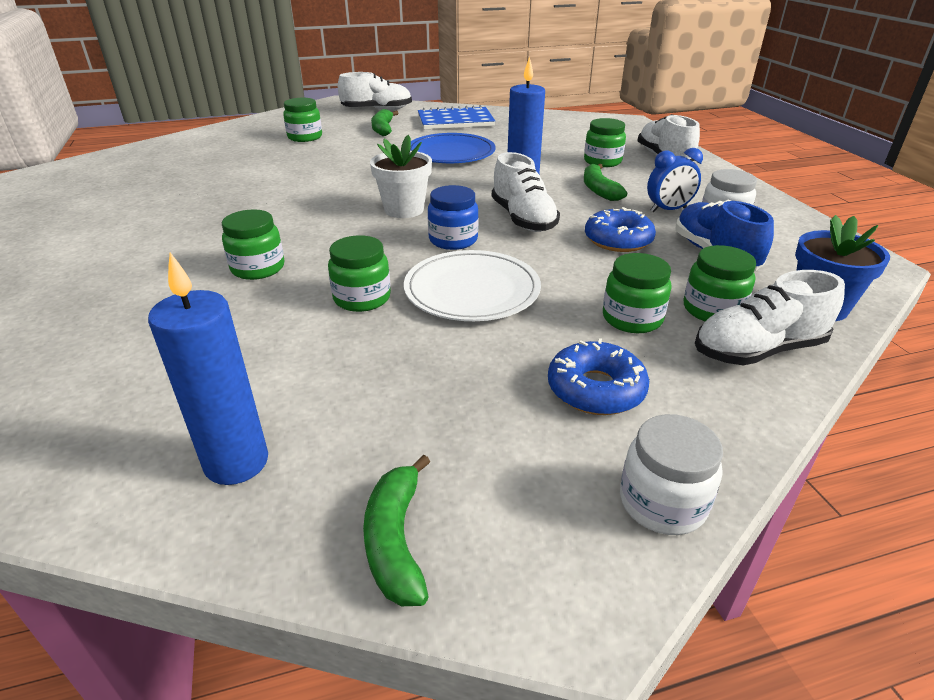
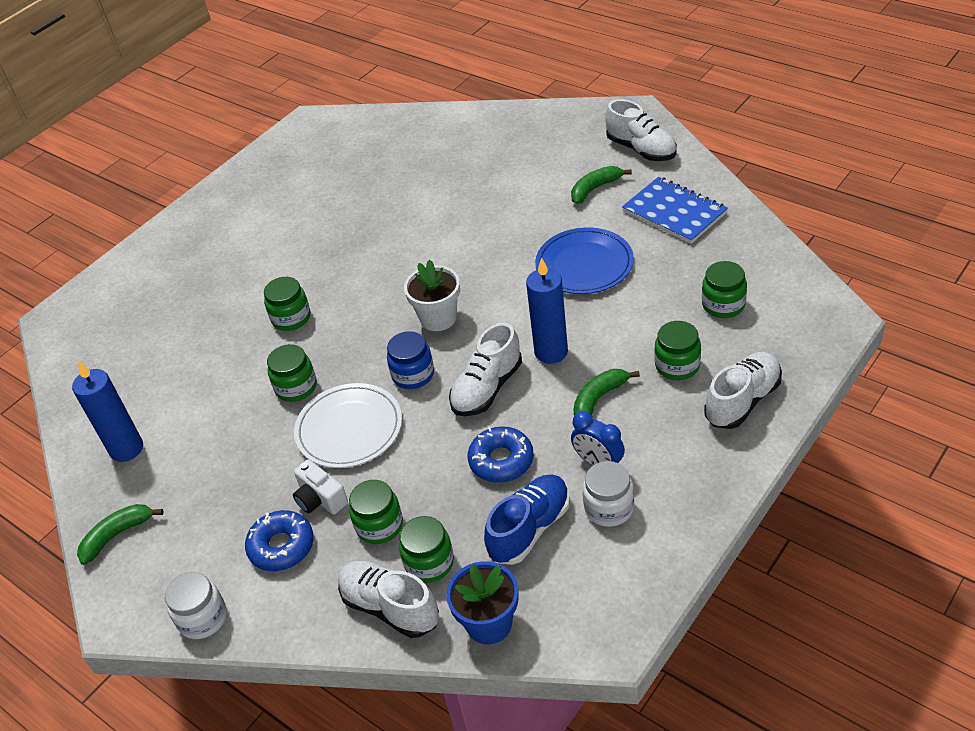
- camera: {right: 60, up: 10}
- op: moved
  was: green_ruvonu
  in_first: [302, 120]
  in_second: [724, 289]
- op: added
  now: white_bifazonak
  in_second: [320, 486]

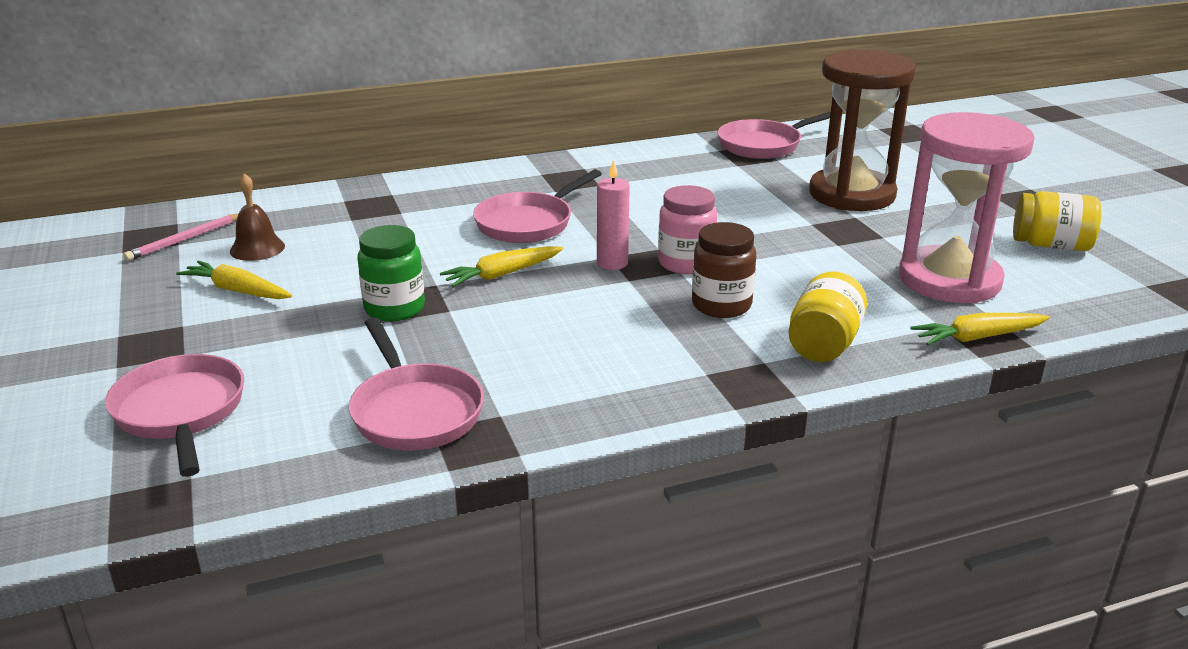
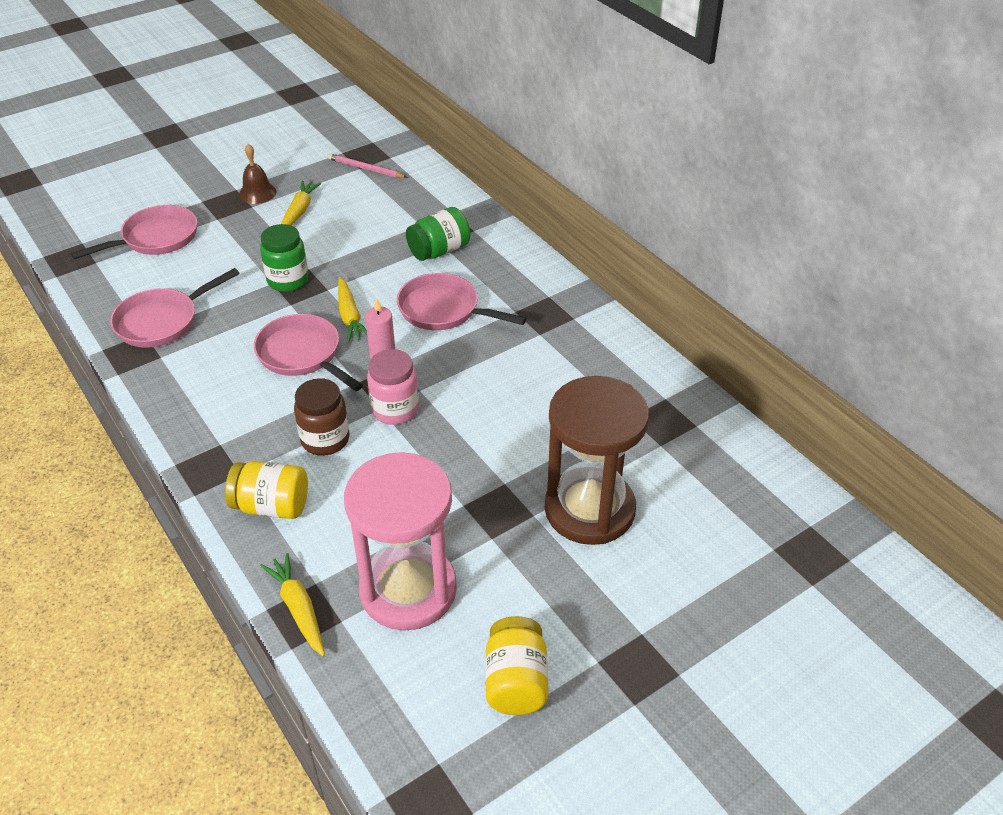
- camera: {right: 75, up: 15}
- op: moved
  was: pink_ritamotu
  in_first: [774, 135]
  in_second: [308, 352]
- op: moved
  was: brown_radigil
  in_first: [257, 217]
  in_second: [257, 174]
- op: turned
  was: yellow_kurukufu
  in_first: [501, 266]
  in_second: [352, 309]
  clockwise: -150
- op: added
  now: green_ruvonu
  in_second: [438, 234]

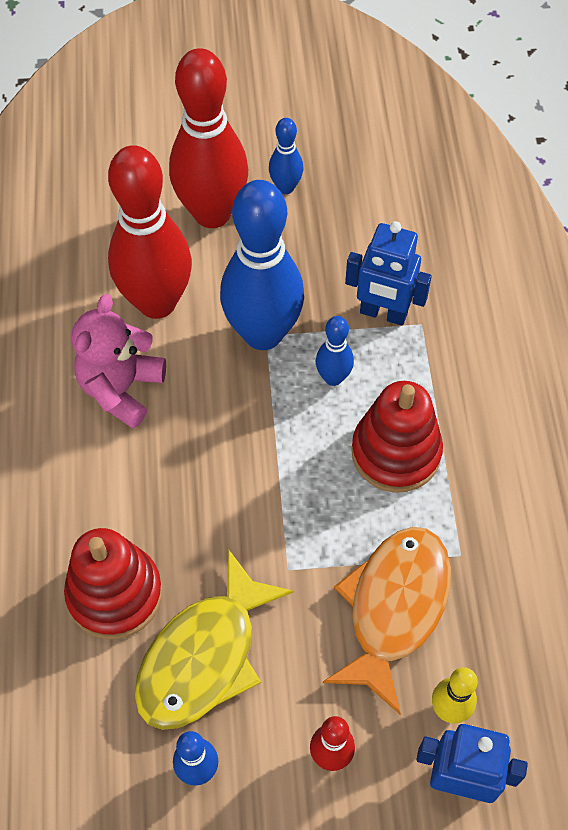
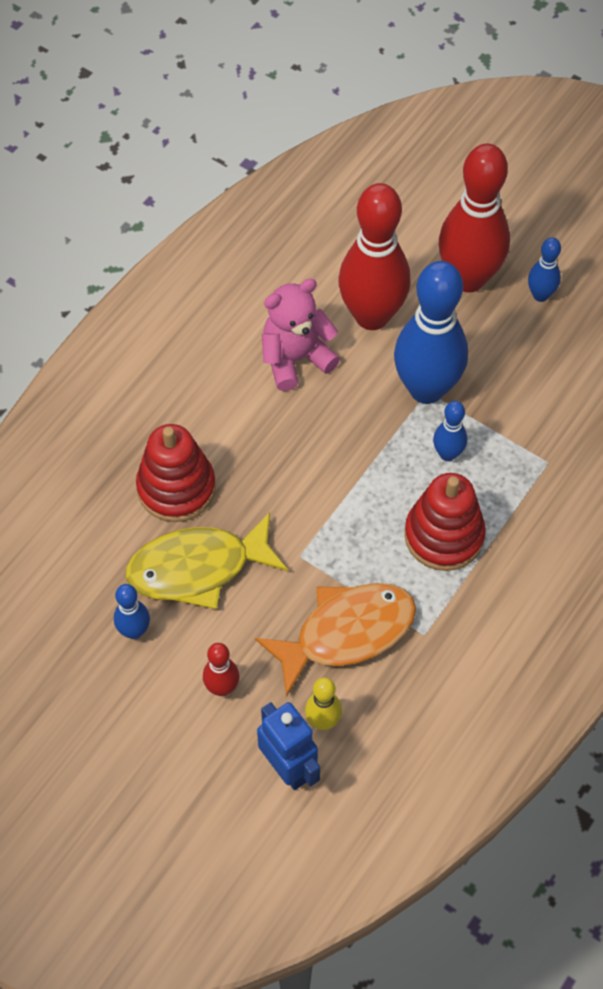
- camera: {right: 40, up: 0}
- op: removed
  was: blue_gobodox
  in_first: [388, 273]

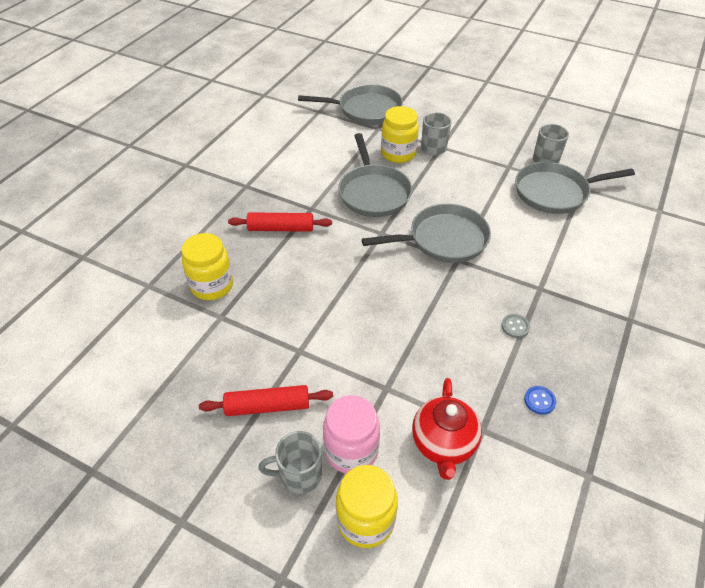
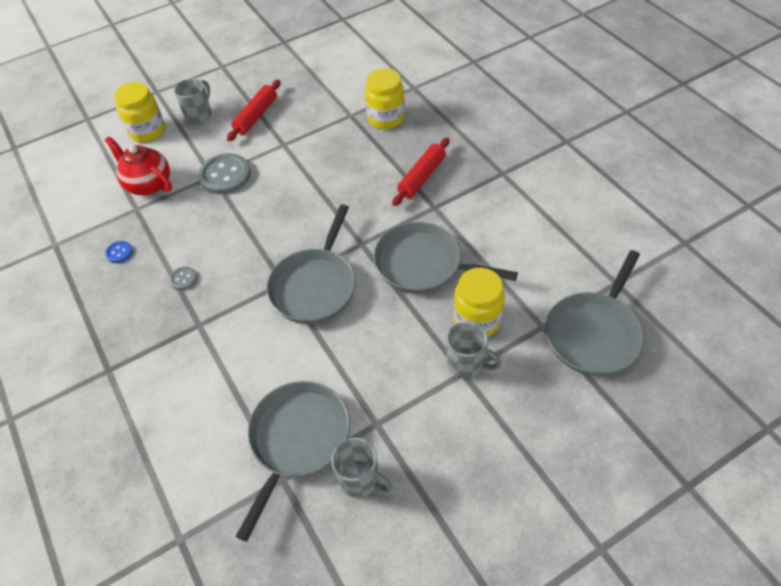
- camera: {right: 125, up: 5}
- op: removed
  was: pink_ruvonu
  in_first: [351, 434]
- op: added
  now: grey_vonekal
  in_second: [224, 173]

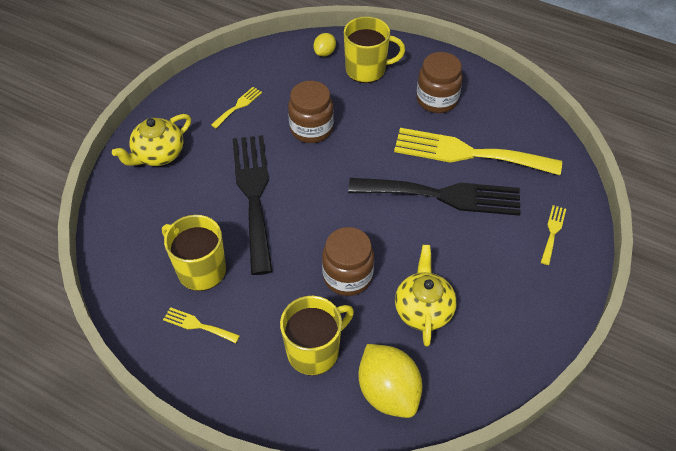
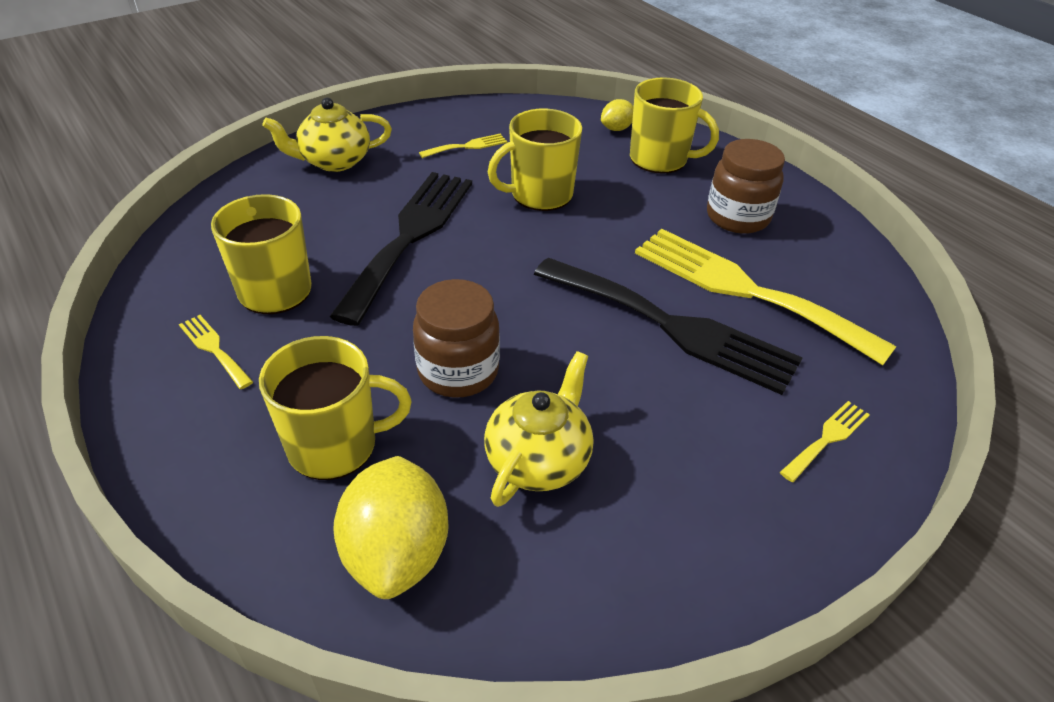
- camera: {right: 25, up: -10}
- op: replaced
  was: brown_ruvonu
  now: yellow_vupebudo
  in_first: [311, 112]
  in_second: [535, 159]

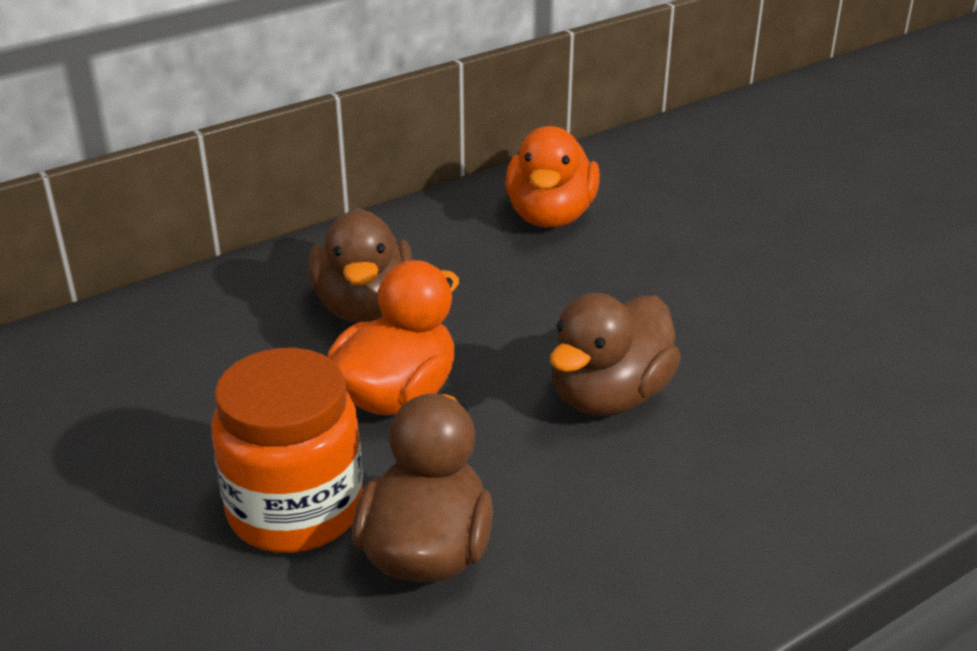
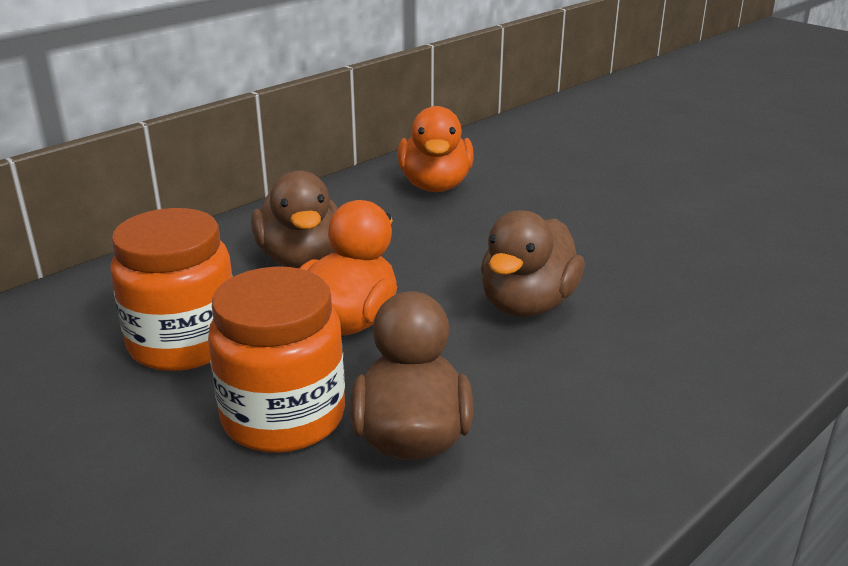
- camera: {right: -10, up: -5}
- op: added
  now: orange_ruvonu
  in_second: [171, 289]

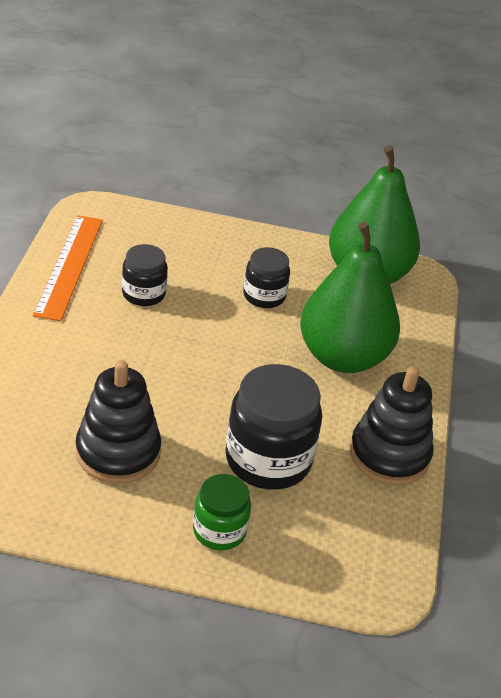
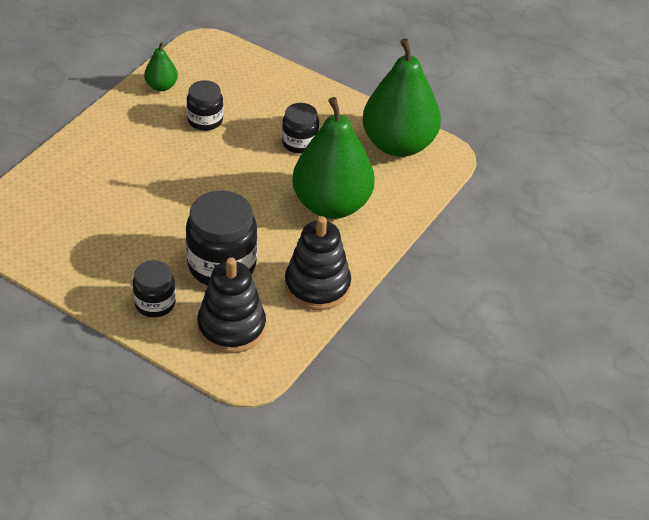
- camera: {right: 25, up: 5}
- op: replaced
  was: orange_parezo
  now: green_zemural
  in_first: [68, 268]
  in_second: [161, 66]
- op: moved
  was: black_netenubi
  in_first: [118, 422]
  in_second: [231, 305]
- op: recoloured
  was: green_ruvonu
  now: black_ruvonu
  in_first: [222, 512]
  in_second: [154, 288]

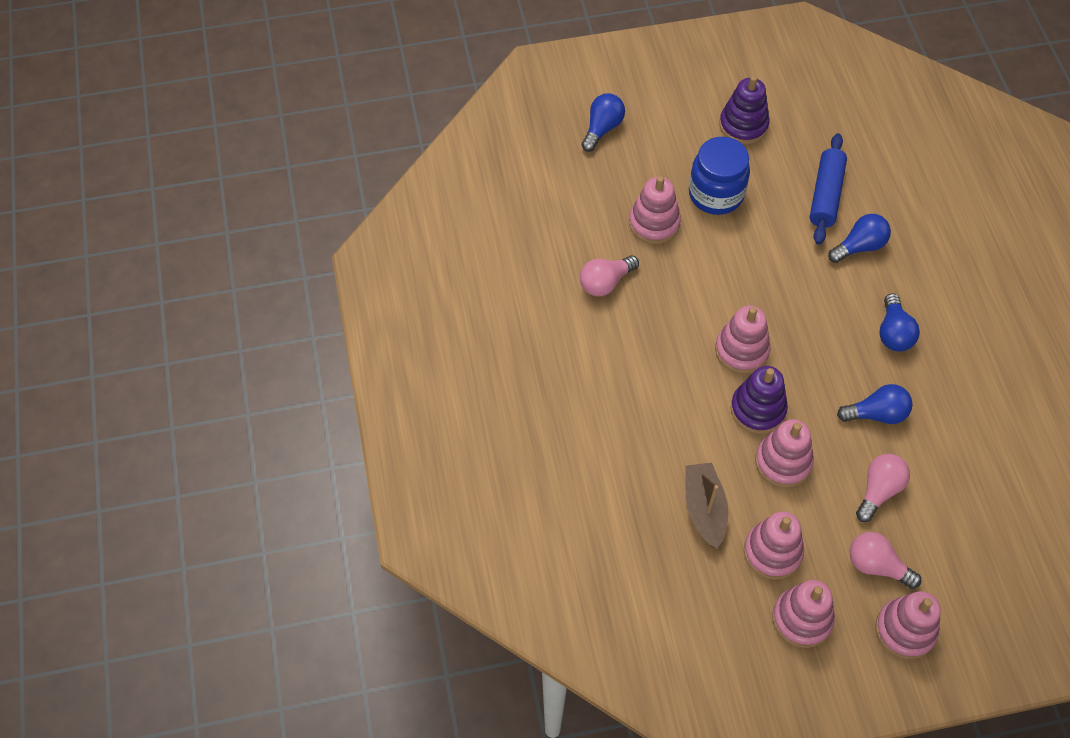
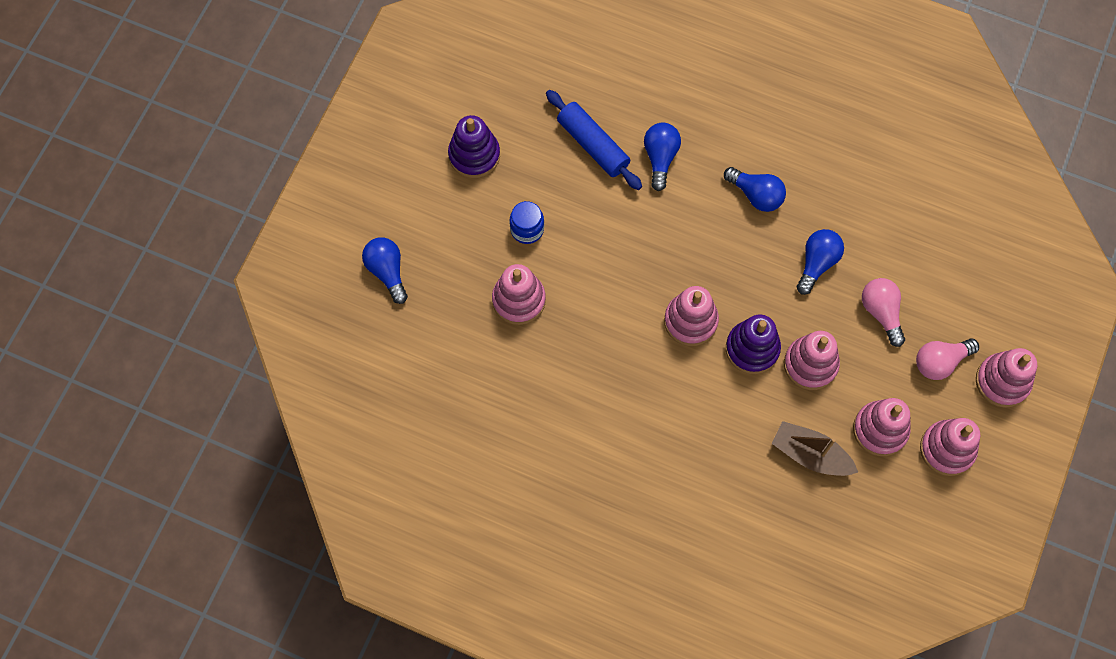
- camera: {right: -55, up: 10}
- op: resized
  was: blue_ruvonu
  in_first: [719, 176]
  in_second: [526, 222]
  ratio: 0.58
- op: removed
  was: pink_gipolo
  in_first: [609, 275]

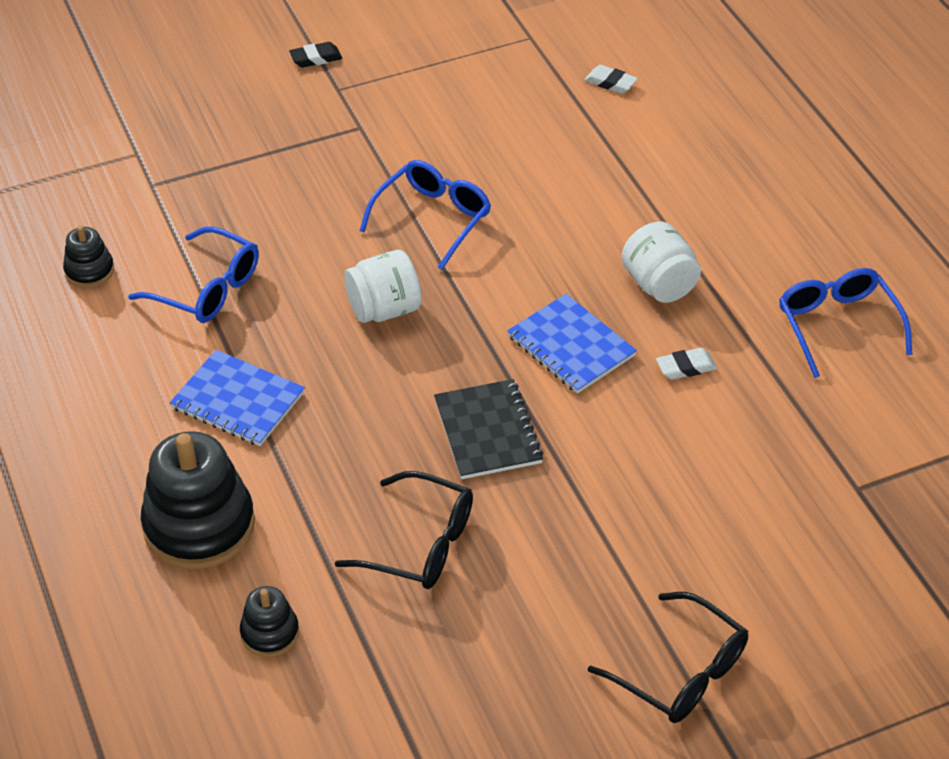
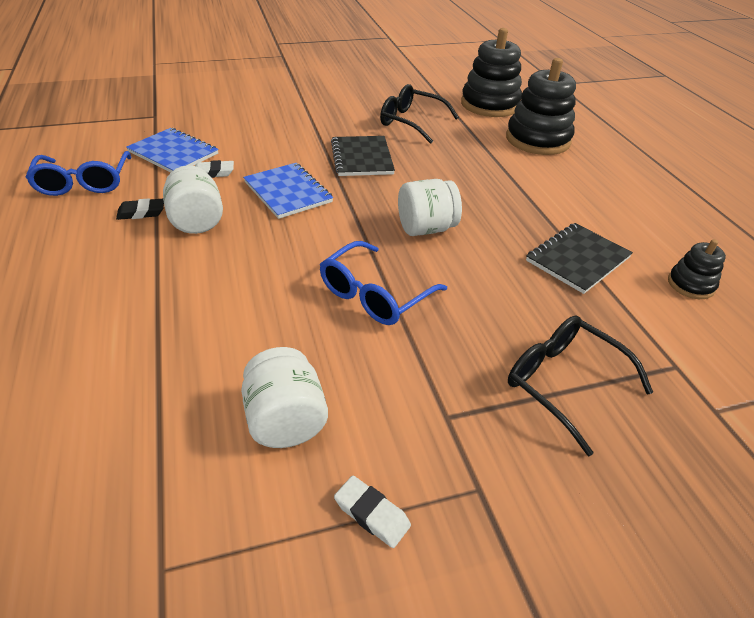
- camera: {right: -175, up: -5}
- op: moved
  was: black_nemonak
  in_first: [315, 55]
  in_second: [140, 209]
- op: moved
  was: white_nemonak
  in_first: [611, 79]
  in_second: [372, 512]
- op: replaced
  was: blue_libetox
  now: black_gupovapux
  in_first: [193, 274]
  in_second: [579, 258]
- op: moved
  was: blue_gupovapux
  in_first: [237, 398]
  in_second: [172, 150]
- op: resized
  was: black_netenubi
  in_first: [269, 621]
  in_second: [491, 72]
  ratio: 2.0
- op: moved
  was: black_libetox
  in_first: [668, 657]
  in_second: [580, 386]
- op: added
  now: white_ruvonu
  in_second: [284, 397]

